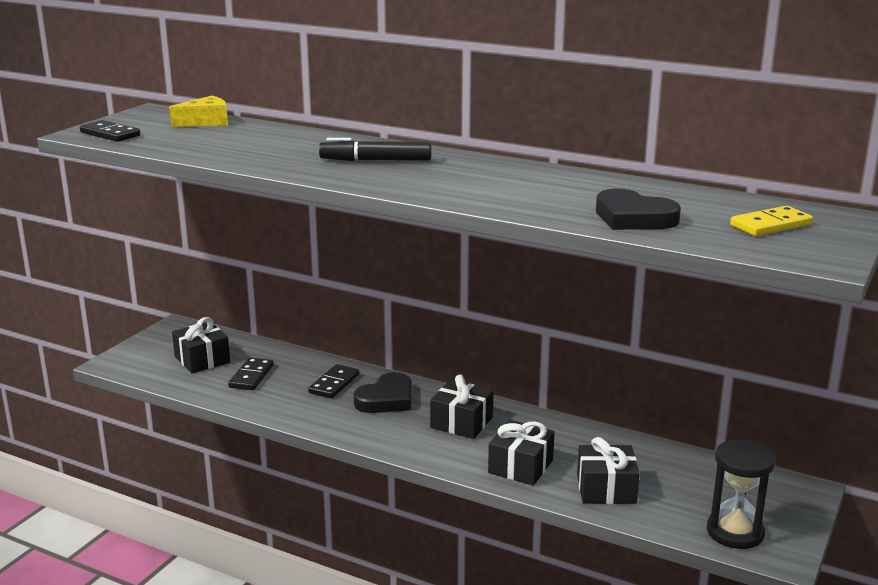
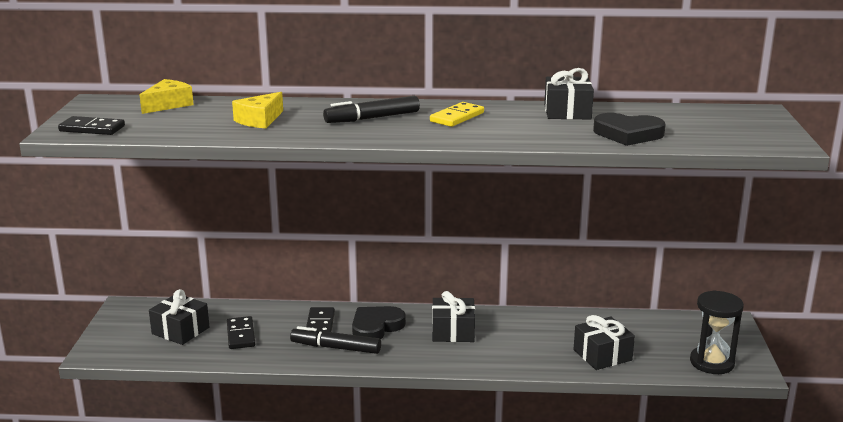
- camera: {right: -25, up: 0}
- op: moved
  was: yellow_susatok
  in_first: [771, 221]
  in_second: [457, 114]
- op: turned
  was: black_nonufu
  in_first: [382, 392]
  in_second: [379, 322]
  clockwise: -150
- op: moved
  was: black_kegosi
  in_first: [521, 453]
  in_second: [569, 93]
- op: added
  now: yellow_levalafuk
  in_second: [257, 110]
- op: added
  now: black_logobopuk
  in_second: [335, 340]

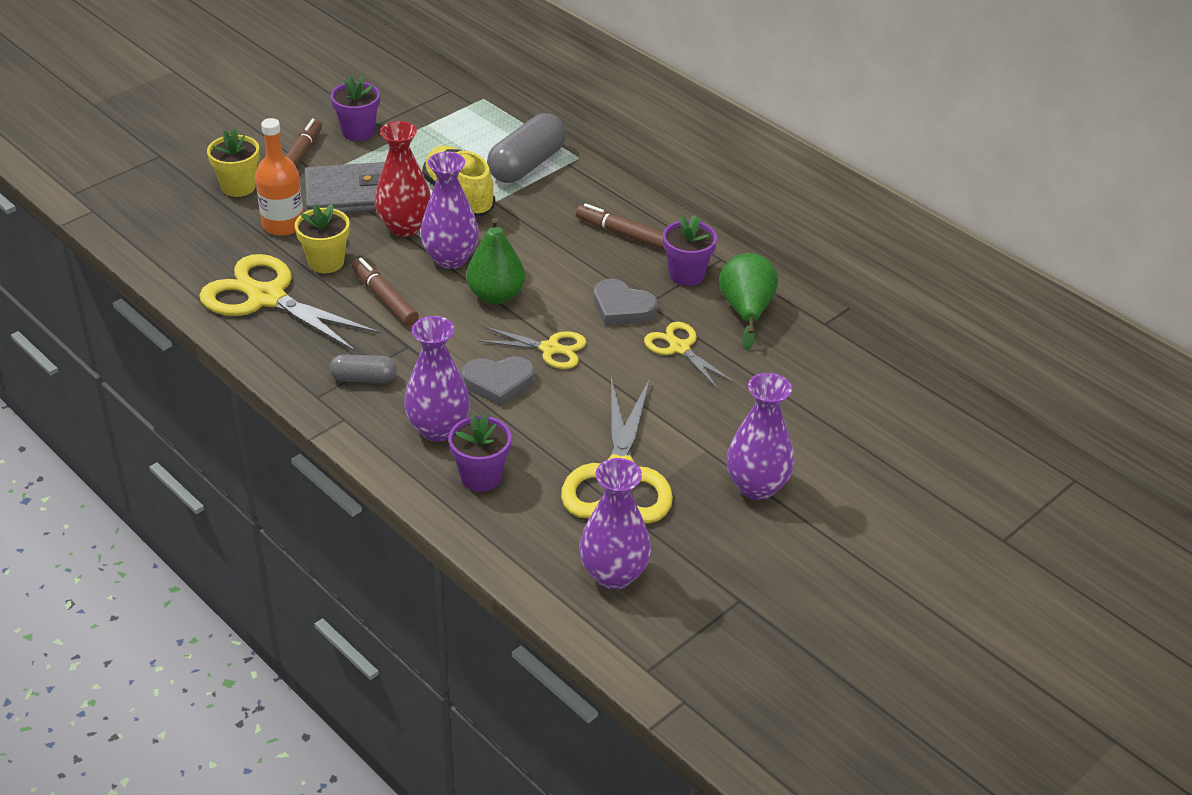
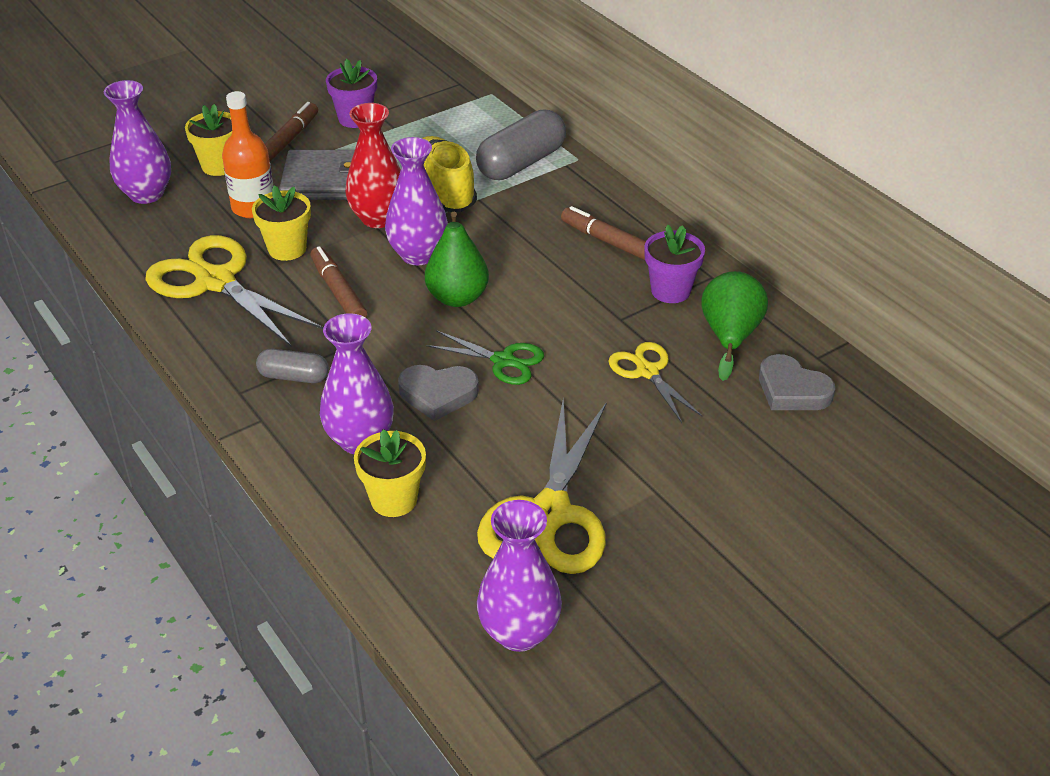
- camera: {right: 10, up: 0}
- op: moved
  was: grey_nonufu
  in_first: [625, 302]
  in_second: [797, 382]
- op: recoloured
  was: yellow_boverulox
  now: green_boverulox
  in_first: [532, 348]
  in_second: [485, 357]
- op: moved
  was: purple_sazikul
  in_first: [760, 436]
  in_second: [137, 142]
- op: recoloured
  was: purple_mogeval
  now: yellow_mogeval
  in_first: [479, 453]
  in_second: [390, 473]

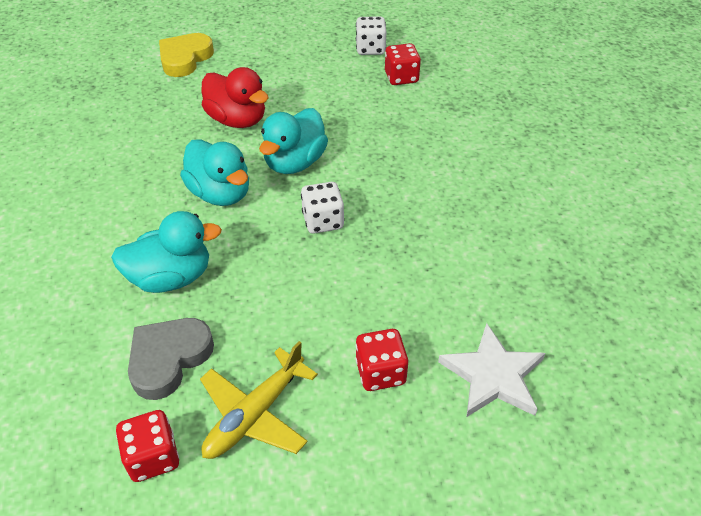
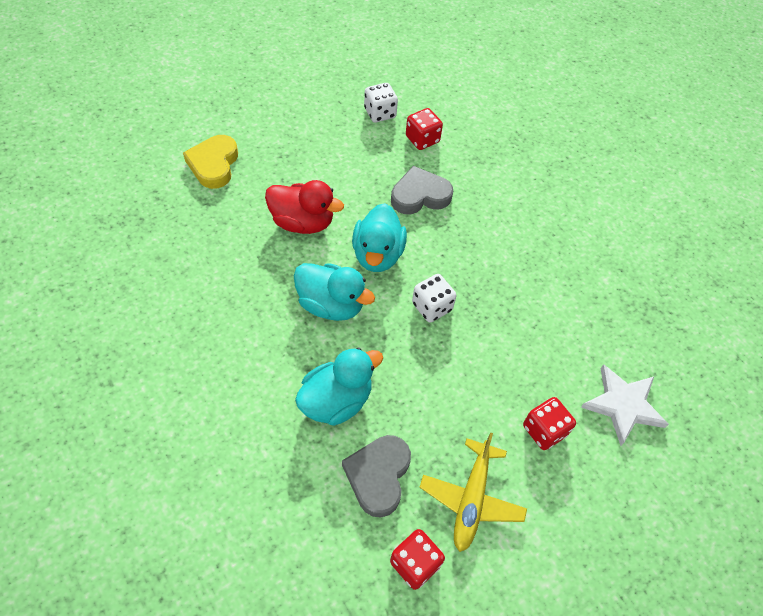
- camera: {right: -25, up: 10}
- op: added
  now: grey_nonufu
  in_second: [422, 190]

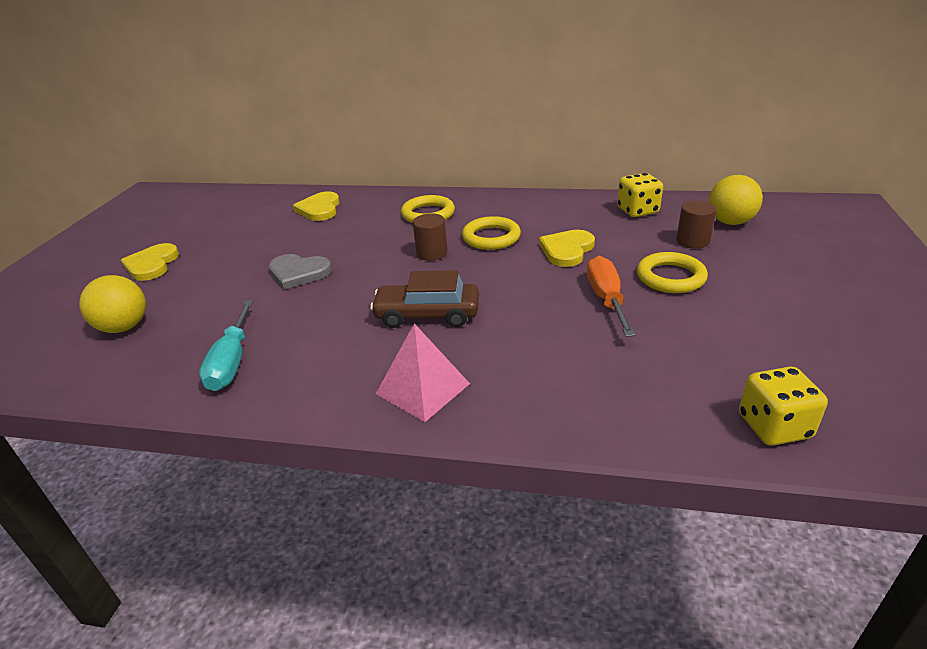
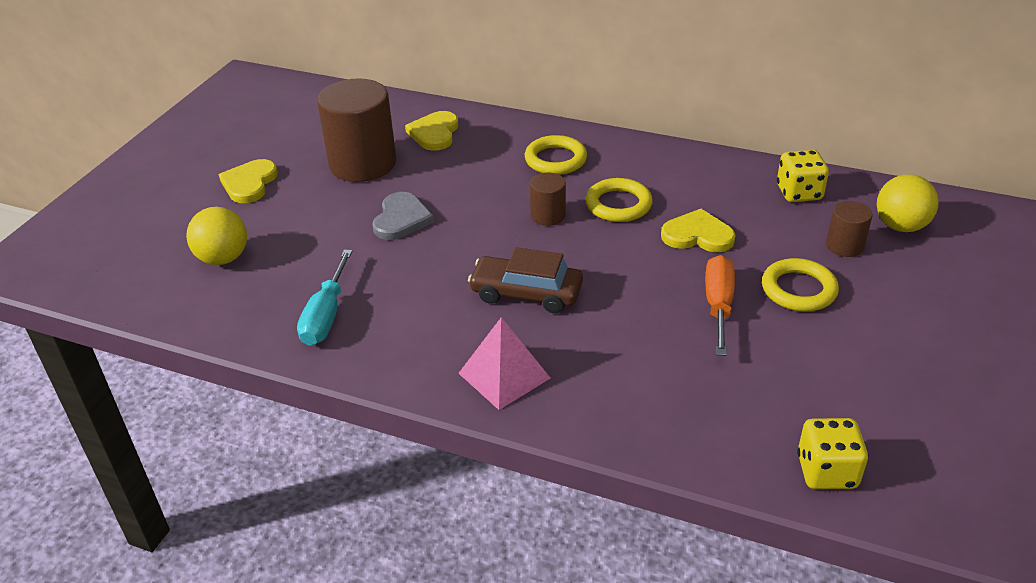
- camera: {right: 10, up: 5}
- op: turned
  was: yellow_nonufu
  in_first: [567, 248]
  in_second: [698, 230]
  clockwise: 60
- op: turned
  was: grey_nonufu
  in_first: [300, 271]
  in_second: [403, 216]
  clockwise: -105
- op: added
  now: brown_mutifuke
  in_second: [356, 130]

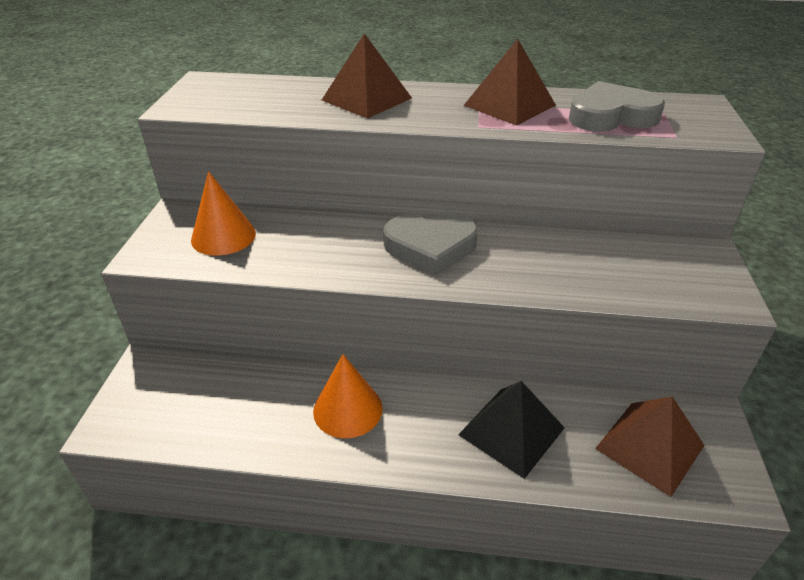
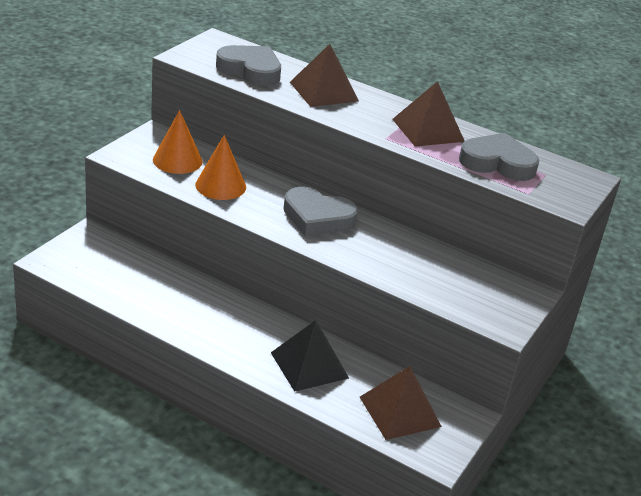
- camera: {right: 20, up: -5}
- op: moved
  was: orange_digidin
  in_first: [348, 396]
  in_second: [220, 167]
- op: added
  now: grey_nonufu
  in_second: [248, 65]

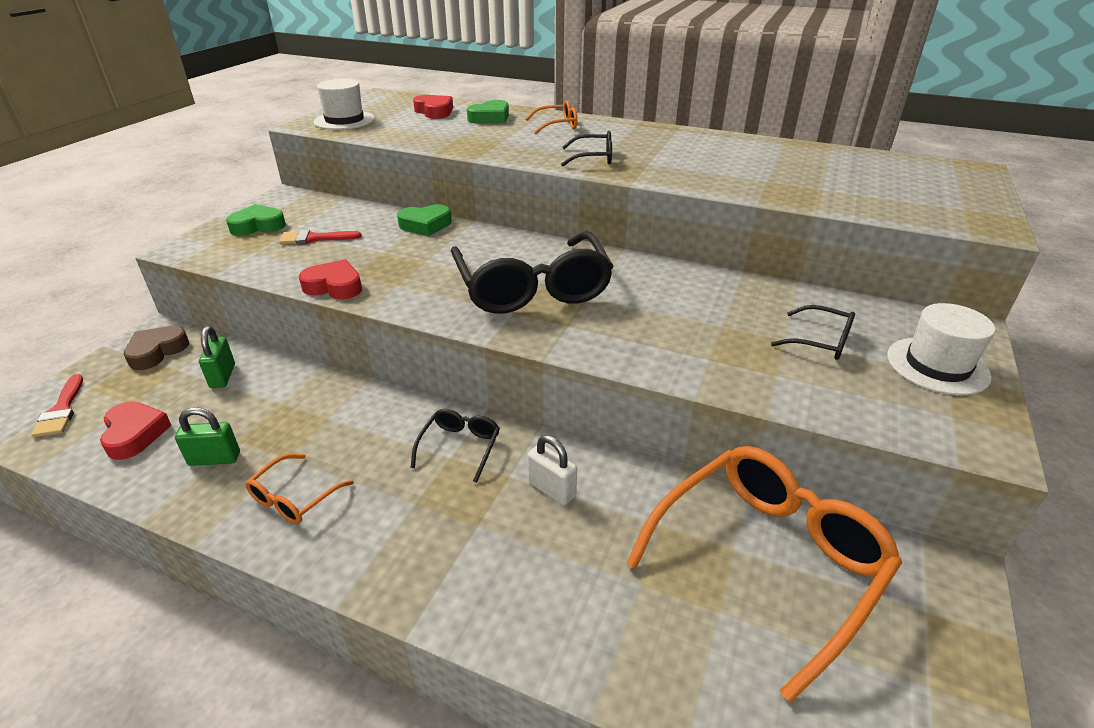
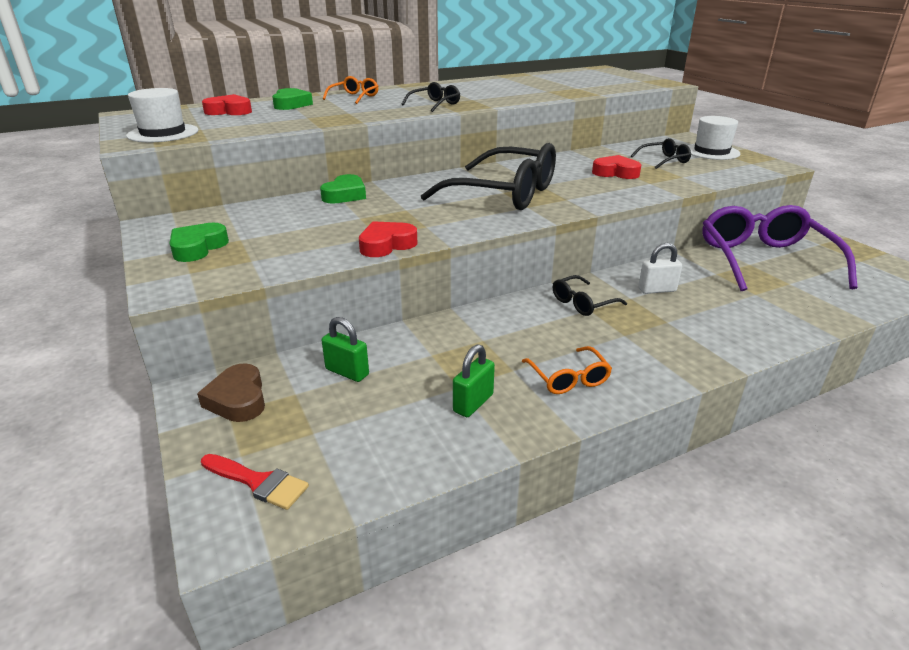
- camera: {right: -50, up: -5}
- op: removed
  was: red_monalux
  in_first: [320, 237]
- op: moved
  was: red_nonufu
  in_first: [136, 430]
  in_second: [616, 167]
- op: turned
  was: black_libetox
  in_first: [455, 446]
  in_second: [590, 295]
  clockwise: -90
- op: recoloured
  was: orange_libetox
  now: purple_libetox
  in_first: [764, 574]
  in_second: [779, 248]

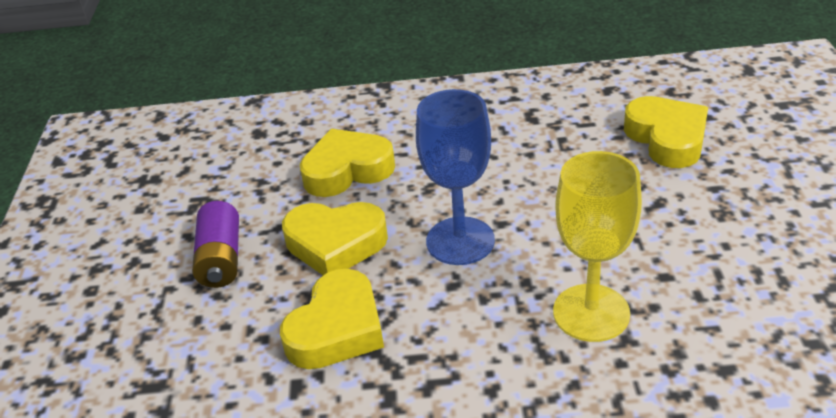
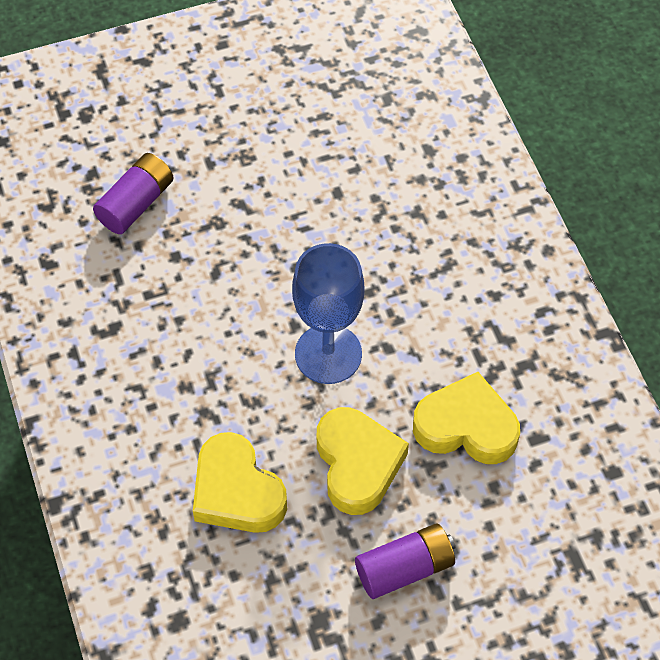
- camera: {right: -110, up: 20}
- op: replaced
  was: yellow_nonufu
  now: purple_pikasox
  in_first: [666, 132]
  in_second: [133, 193]
- op: removed
  was: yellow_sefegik
  in_first: [597, 246]

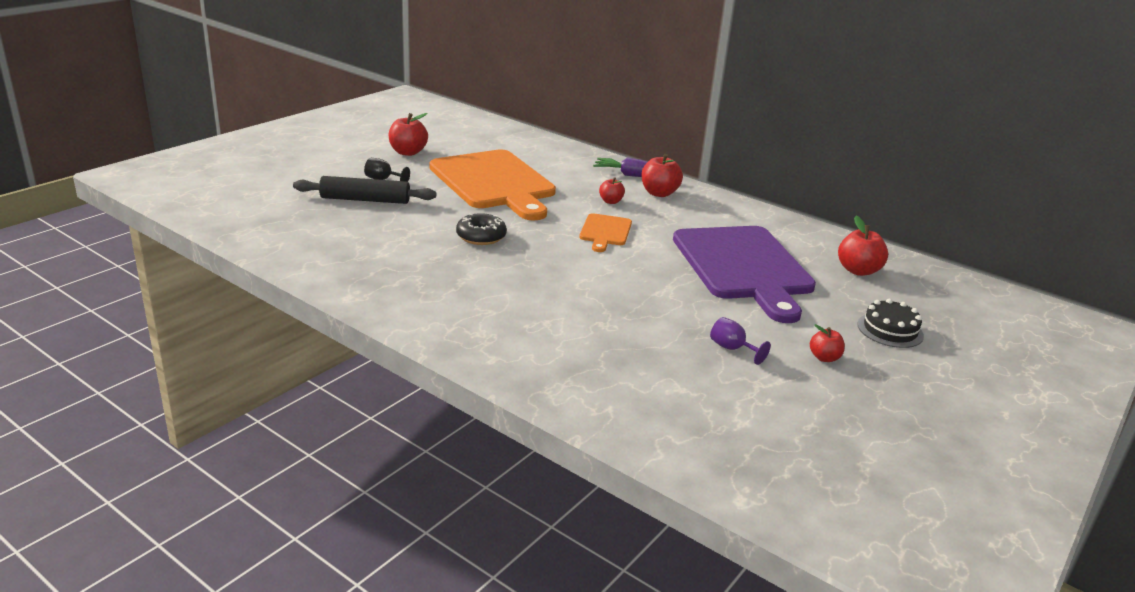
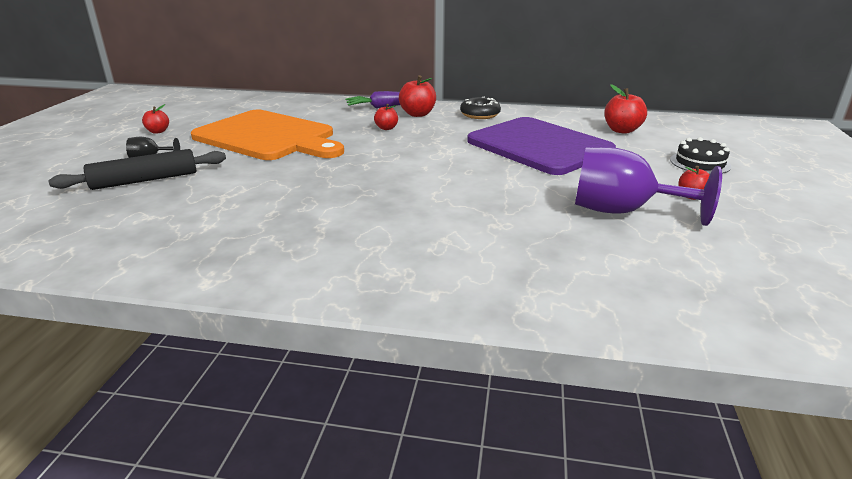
- camera: {right: -25, up: 0}
- op: resized
  was: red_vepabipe
  in_first: [408, 134]
  in_second: [155, 119]
  ratio: 0.6
- op: moved
  was: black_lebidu
  in_first: [481, 229]
  in_second: [480, 108]
- op: removed
  was: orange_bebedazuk
  in_first: [605, 232]
- op: resized
  was: purple_sefegik
  in_first: [740, 341]
  in_second: [648, 186]
  ratio: 2.26

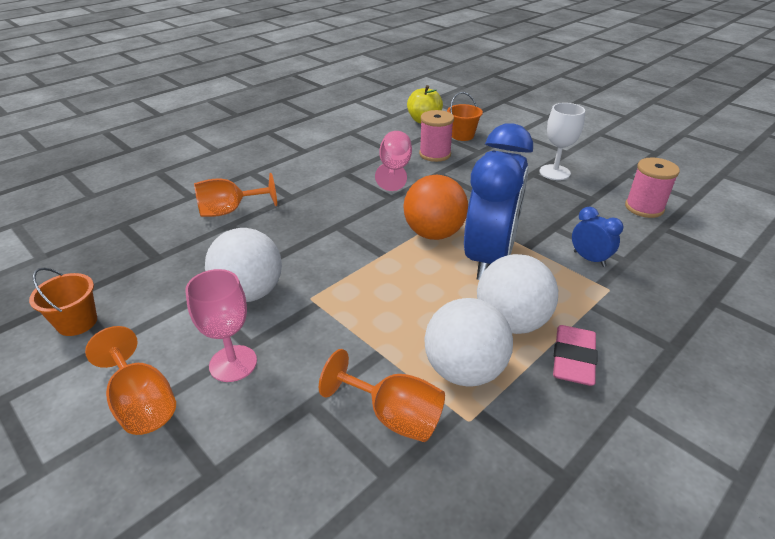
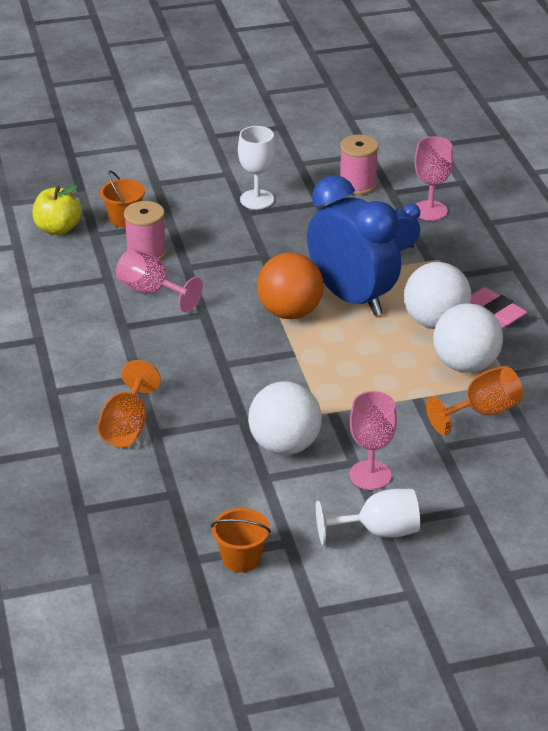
- camera: {right: -60, up: 0}
- op: recoloured
  was: orange_sefegik
  now: white_sefegik
  in_first: [130, 380]
  in_second: [368, 517]
- op: added
  now: pink_sefegik
  in_second: [434, 178]

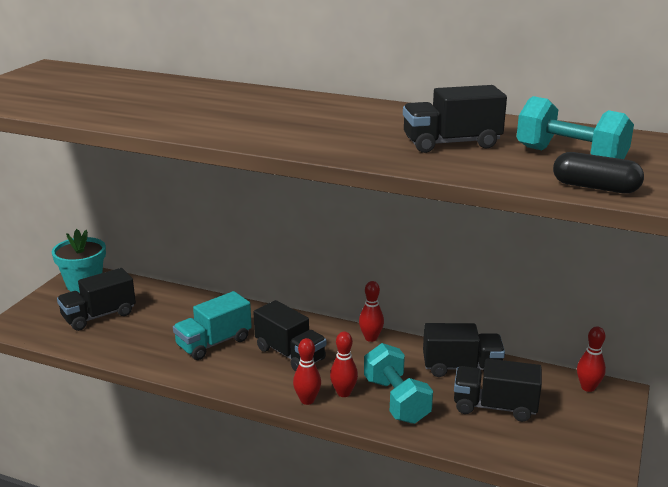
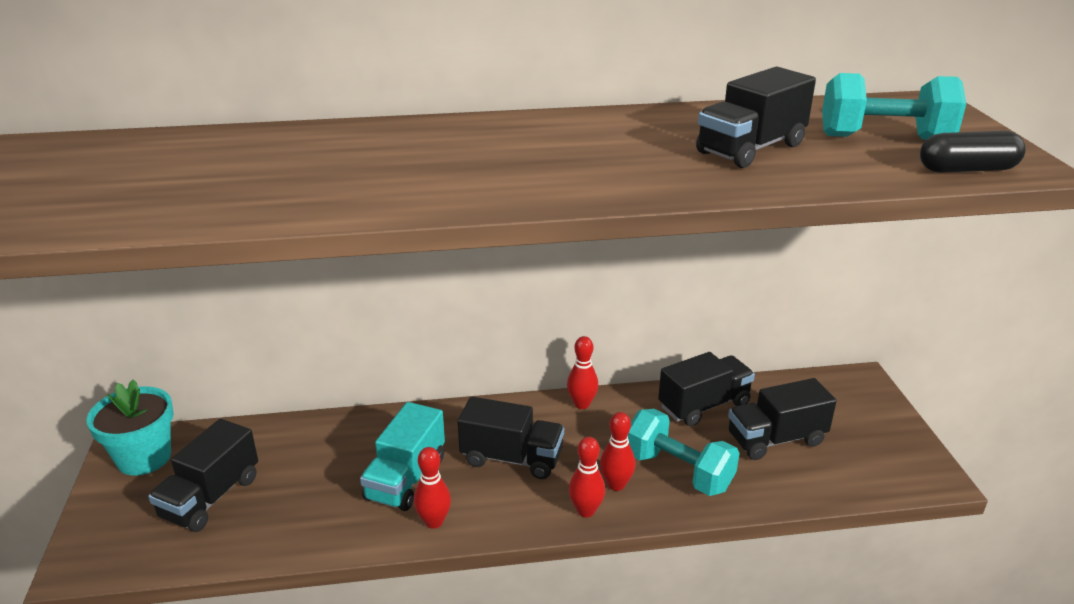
- camera: {right: -30, up: 5}
- op: moved
  was: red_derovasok
  in_first: [591, 359]
  in_second: [432, 488]

